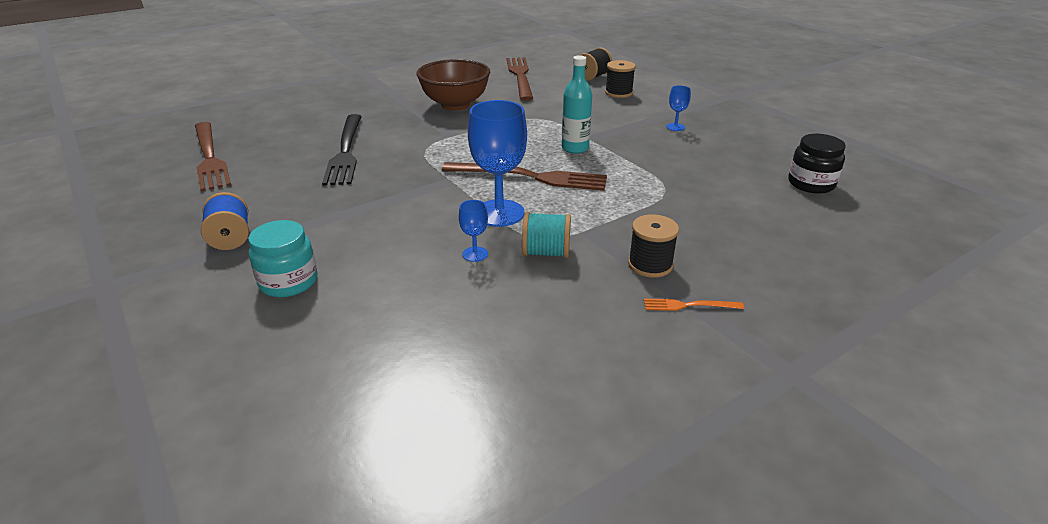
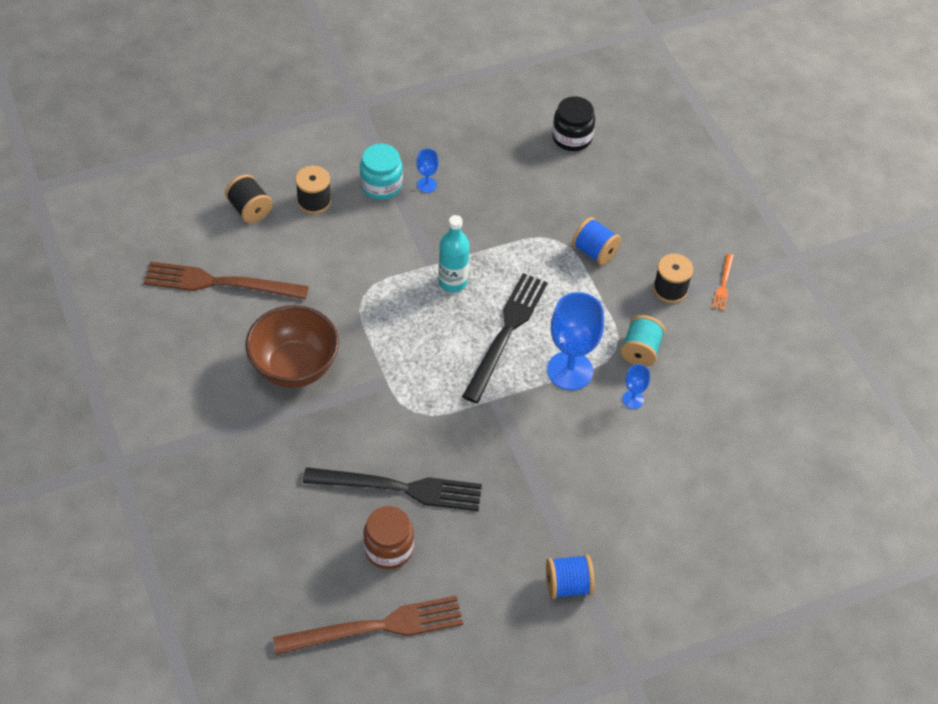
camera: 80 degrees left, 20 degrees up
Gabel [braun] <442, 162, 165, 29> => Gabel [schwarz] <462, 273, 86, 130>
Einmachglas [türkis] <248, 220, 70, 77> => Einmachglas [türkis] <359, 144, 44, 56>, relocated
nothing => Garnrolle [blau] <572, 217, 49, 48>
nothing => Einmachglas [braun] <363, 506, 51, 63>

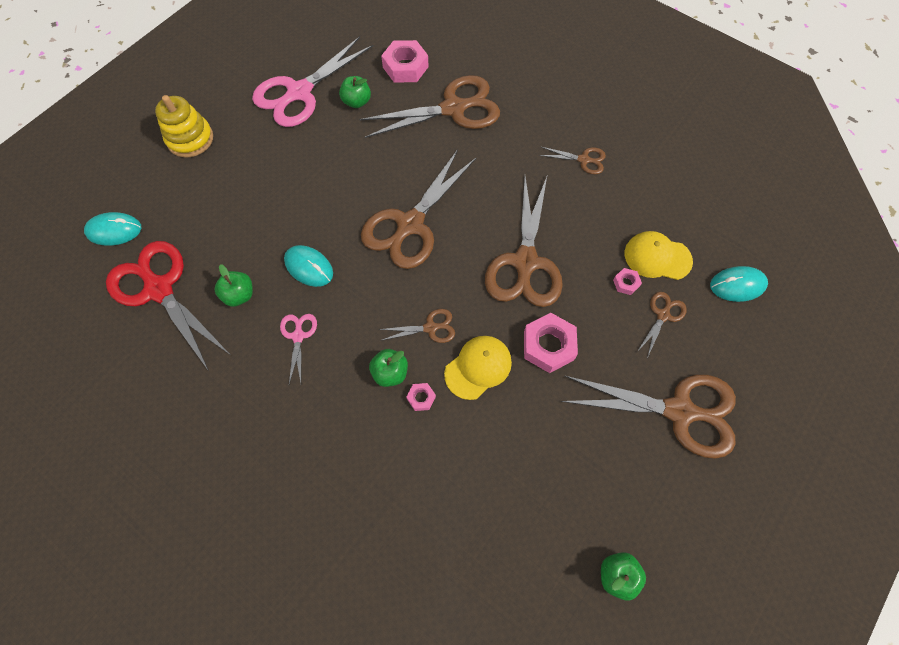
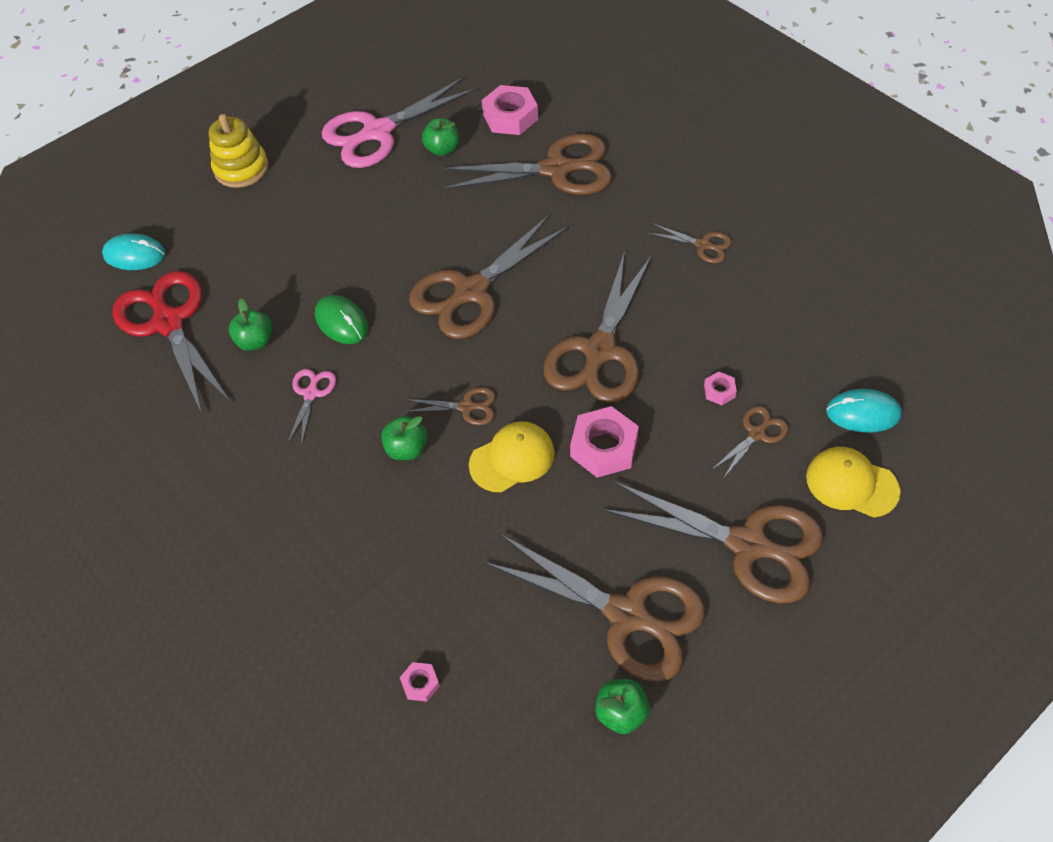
camera: 15 degrees right, 10 degrees down
Kappe [gelb] <625, 231, 68, 49> => Kappe [gelb] <806, 447, 94, 70>, relocated
Computermaus [türkis] <284, 245, 49, 42> => Computermaus [grün] <315, 295, 53, 49>
Sechskantmutter [rosa] <406, 383, 30, 28> => Sechskantmutter [rosa] <400, 662, 40, 40>, relocated
nothing => Schere [braun] <485, 535, 220, 147>

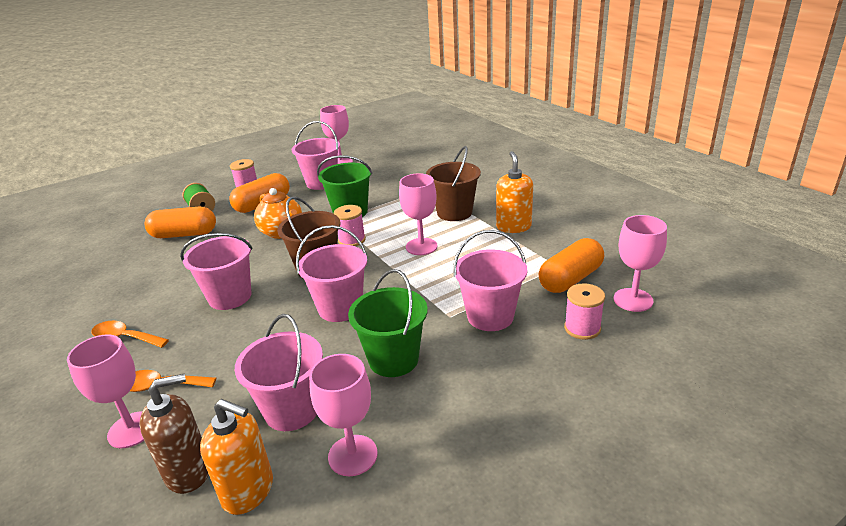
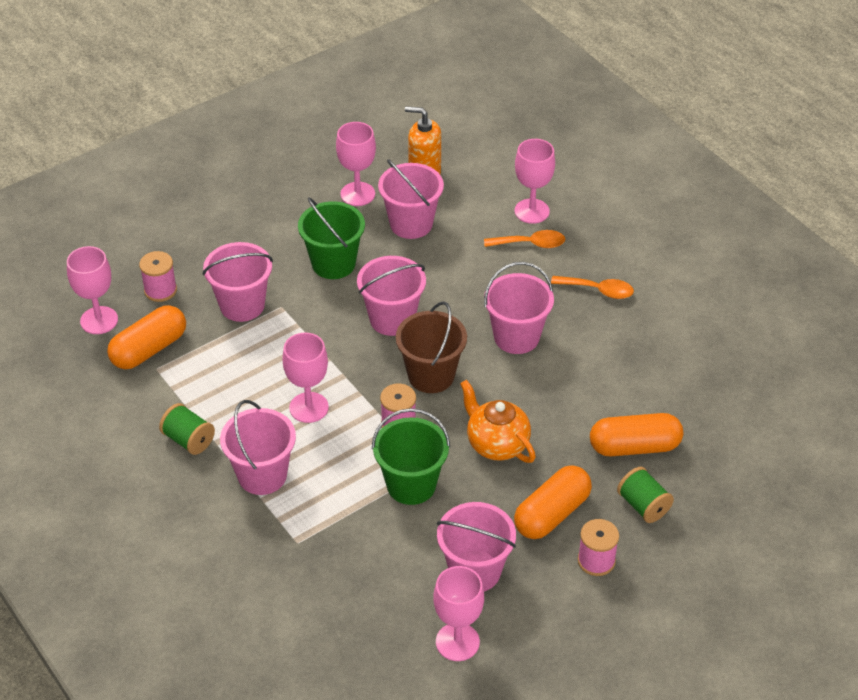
camera: 175 degrees right, 15 degrees up
Eimer [braun] <426, 146, 55, 75> => Eimer [rosa] <220, 400, 76, 95>
Seifenspender [orange] <496, 151, 37, 82> => Garnrolle [grün] <159, 403, 56, 52>
Seifenspender [braun] <139, 373, 70, 121> => nothing

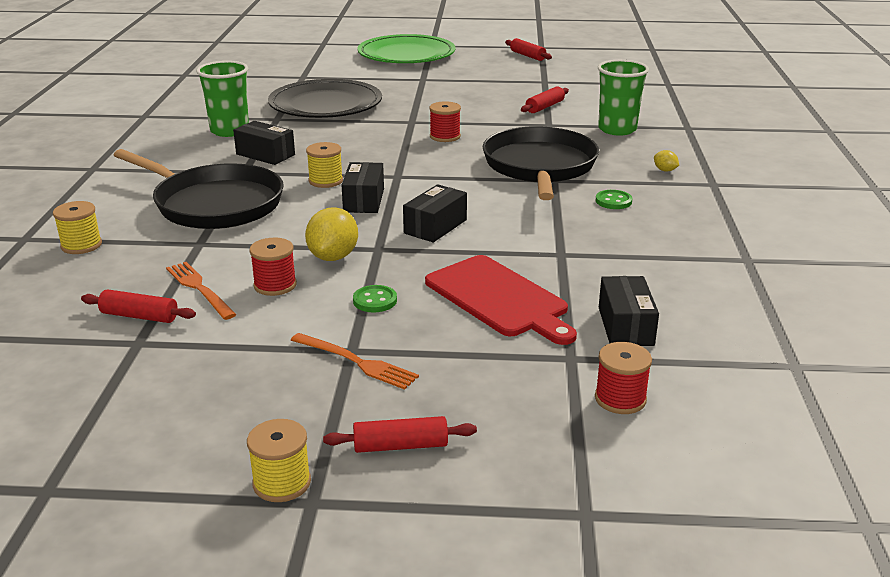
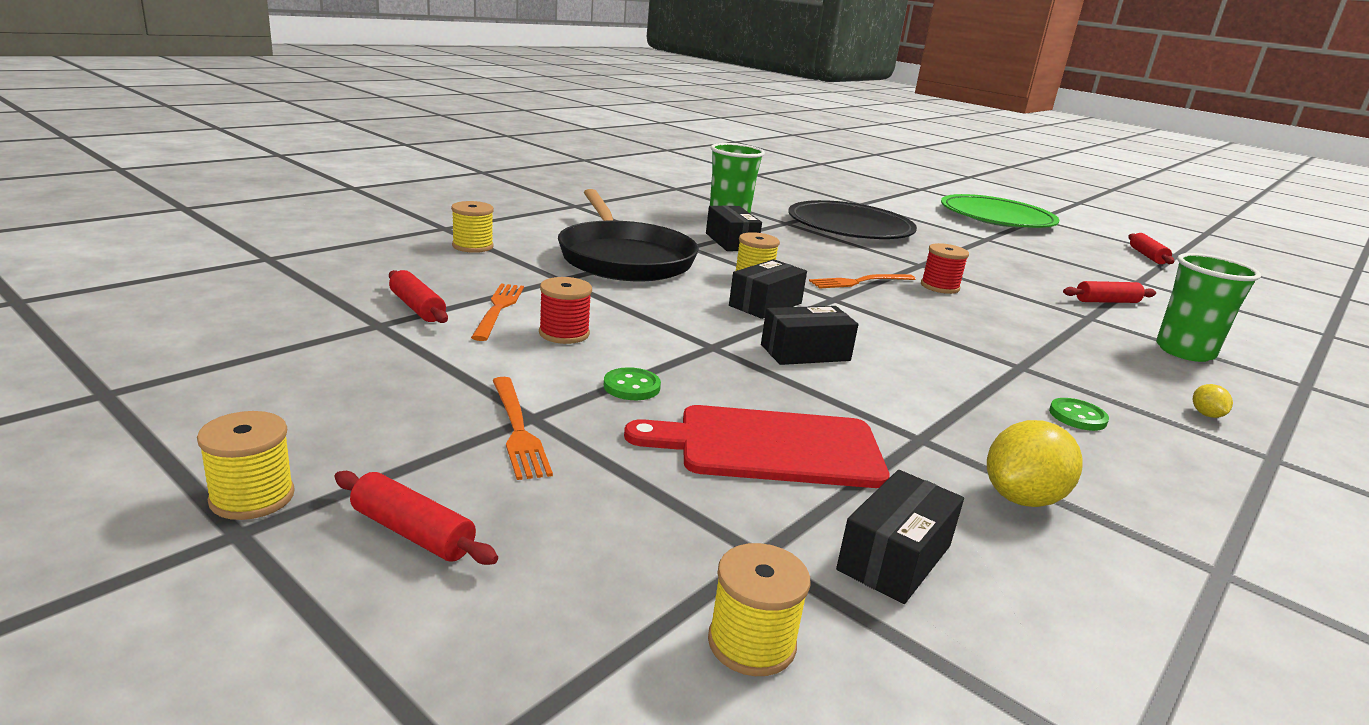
camera: 35 degrees right, 5 degrees down
Pfanne [schwarz] <483, 126, 116, 74> => nothing
Zitrone [gelb] <305, 207, 53, 54> => Zitrone [gelb] <987, 420, 96, 87>, relocated
Schneidebrett [rot] <425, 255, 152, 90> => Schneidebrett [rot] <624, 405, 266, 83>, 90 degrees clockwise
Garnrolle [rot] <595, 342, 57, 72> => Garnrolle [gelb] <708, 543, 102, 133>
nothing => Gabel [orange] <809, 274, 107, 15>

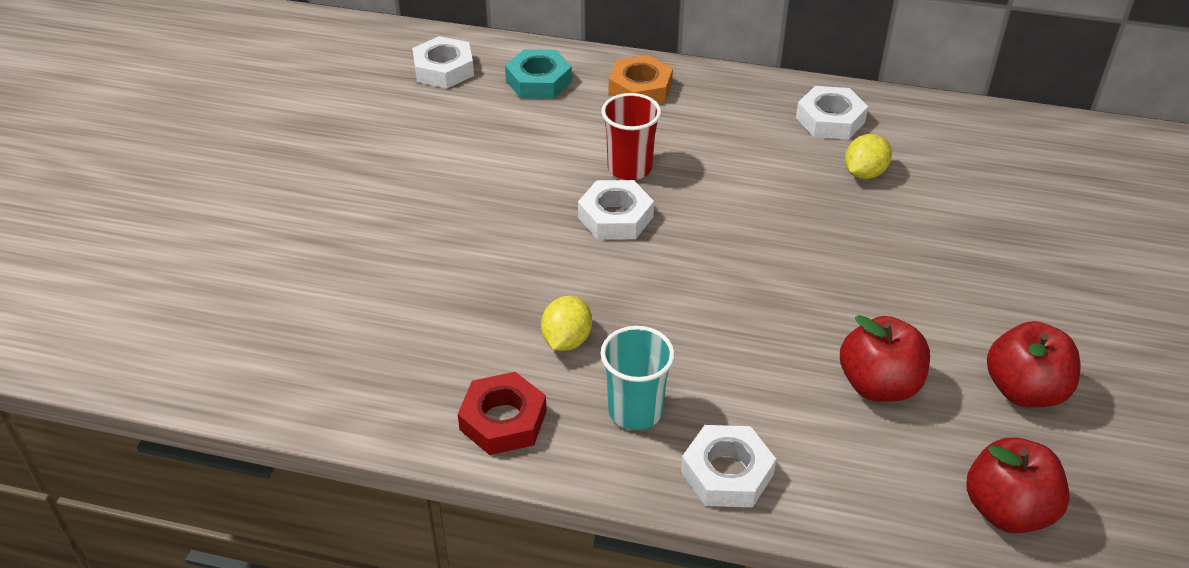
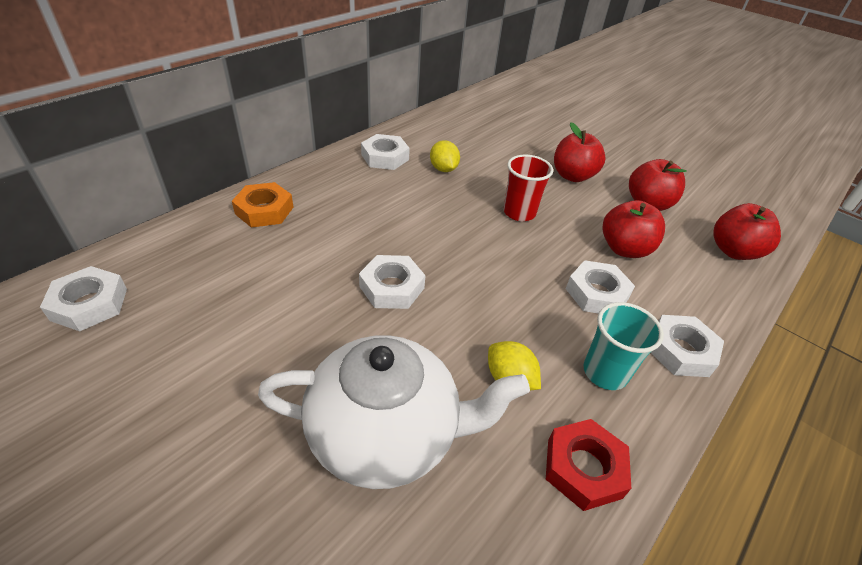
camera: 65 degrees left, 0 degrees up
Sechskantmutter [türkis] <505, 49, 67, 50> => nothing
Becher [rot] <601, 93, 60, 87> => Becher [rot] <503, 155, 50, 66>, relocated
nothing => Apfel [rot] <554, 122, 52, 60>
nothing => Sechskantmutter [weiß] <566, 260, 69, 54>
nothing => Teekanne [weiß] <258, 335, 272, 154>

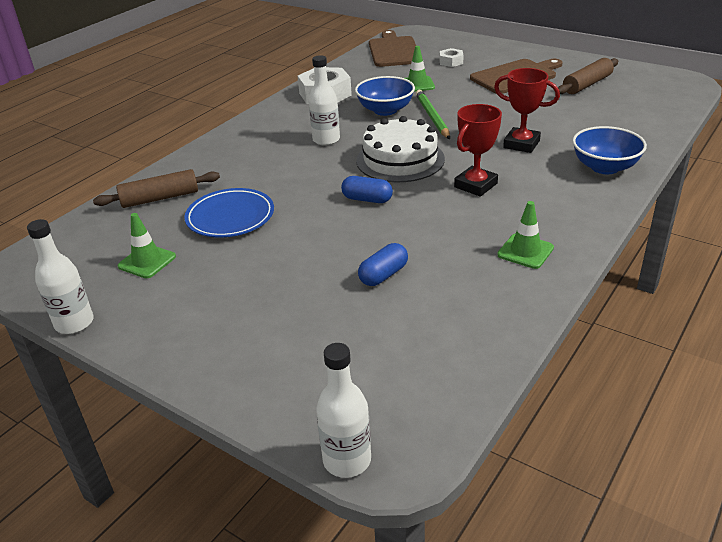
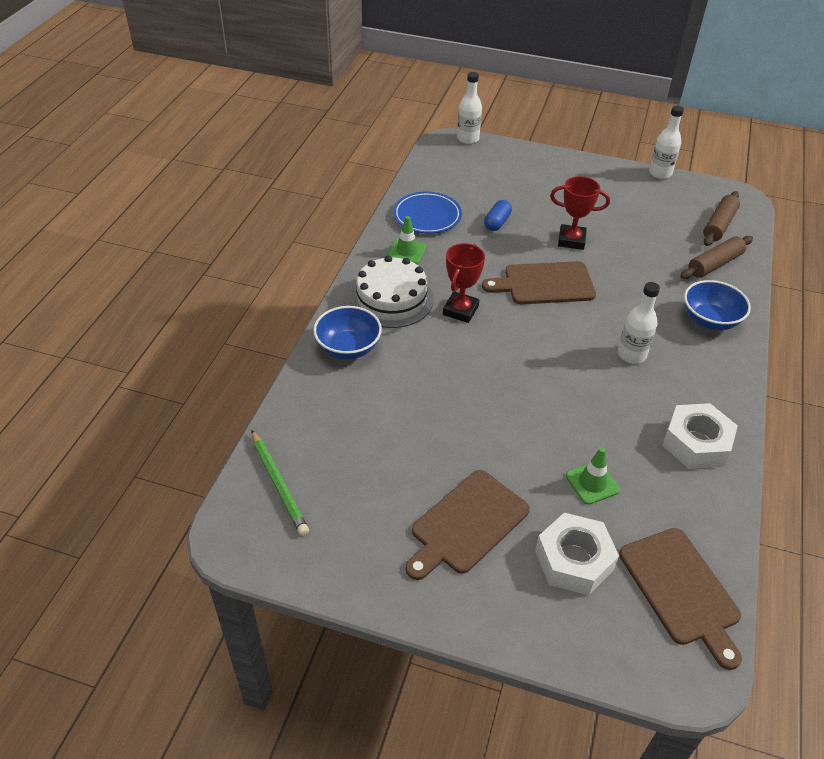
camera: 160 degrees right, 10 degrees up
Sechskantmutter [weiß] <440, 48, 24, 19> => Sechskantmutter [weiß] <535, 513, 84, 82>, x1.91
Nudelholz [braun] <558, 58, 60, 36> => Nudelholz [braun] <703, 191, 37, 55>, relocated
Pokal [rot] <494, 68, 66, 85> => Pokal [rot] <550, 176, 60, 74>, relocated
Schüssel [blau] <355, 76, 60, 40> => Schüssel [blau] <684, 280, 67, 50>, relocated
Bleistift [grün] <416, 90, 34, 49> => Bleistift [grün] <251, 430, 58, 106>, relocated
Kuchen [weiß] <356, 116, 89, 66> => Kuchen [weiß] <350, 255, 84, 73>, relocated
Kapsel [blau] <341, 176, 52, 27> => Schneidebrett [braun] <482, 261, 114, 43>
Teller [blau] <184, 188, 90, 49> => Teller [blau] <393, 192, 69, 42>, relocated
Leitkegel [grün] <117, 213, 59, 65> => nothing

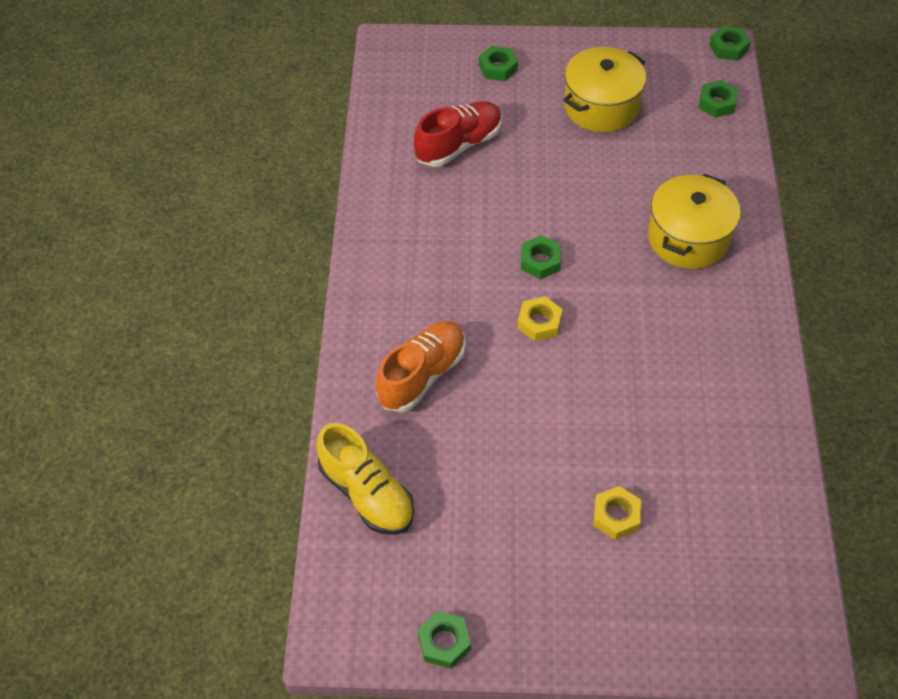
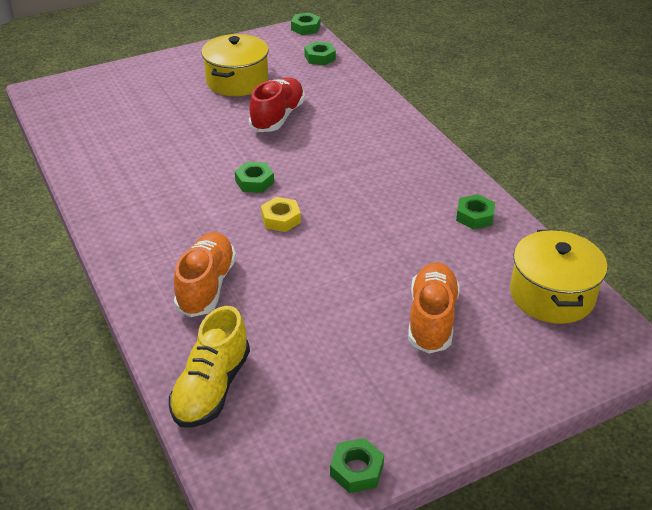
camera: 30 degrees left, 15 degrees down
Sechskantmutter [grün] <479, 46, 39, 35> => Sechskantmutter [grün] <456, 194, 39, 35>, relocated
Schuh [rot] <414, 101, 88, 66> => Schuh [rot] <249, 78, 56, 54>, relocated
Kochtopf [gelb] <648, 174, 93, 95> => Kochtopf [gelb] <510, 230, 98, 94>, relocated
Schuh [gelb] <316, 423, 98, 112> => Schuh [gelb] <169, 306, 81, 121>, 90 degrees clockwise
Sechskantmutter [gelb] <593, 486, 48, 54> => Schuh [orange] <408, 262, 52, 92>

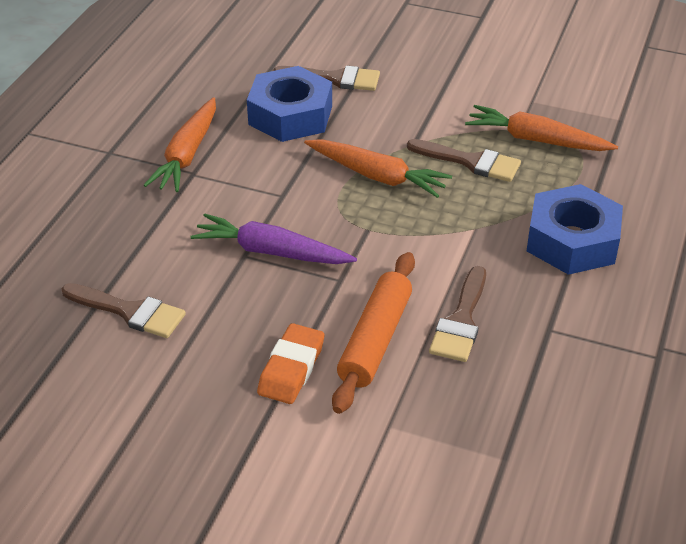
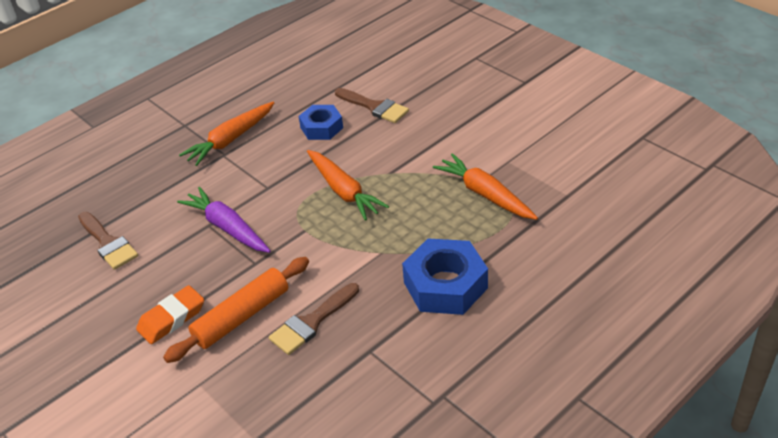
camera: 30 degrees right, 0 degrees up
Sechskantmutter [blau] <247, 66, 85, 76> => Sechskantmutter [blau] <299, 105, 44, 35>, x0.63
Pinsel [braun] <407, 139, 114, 43> => nothing

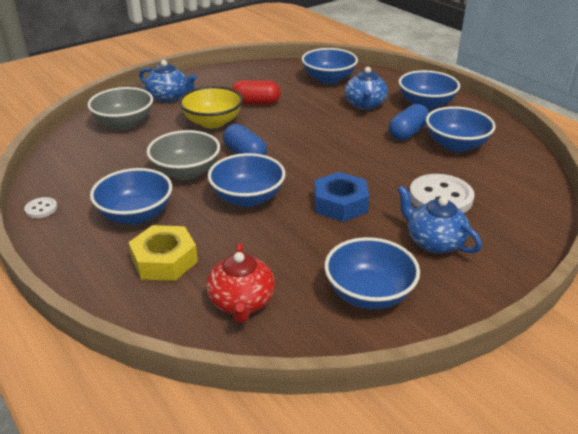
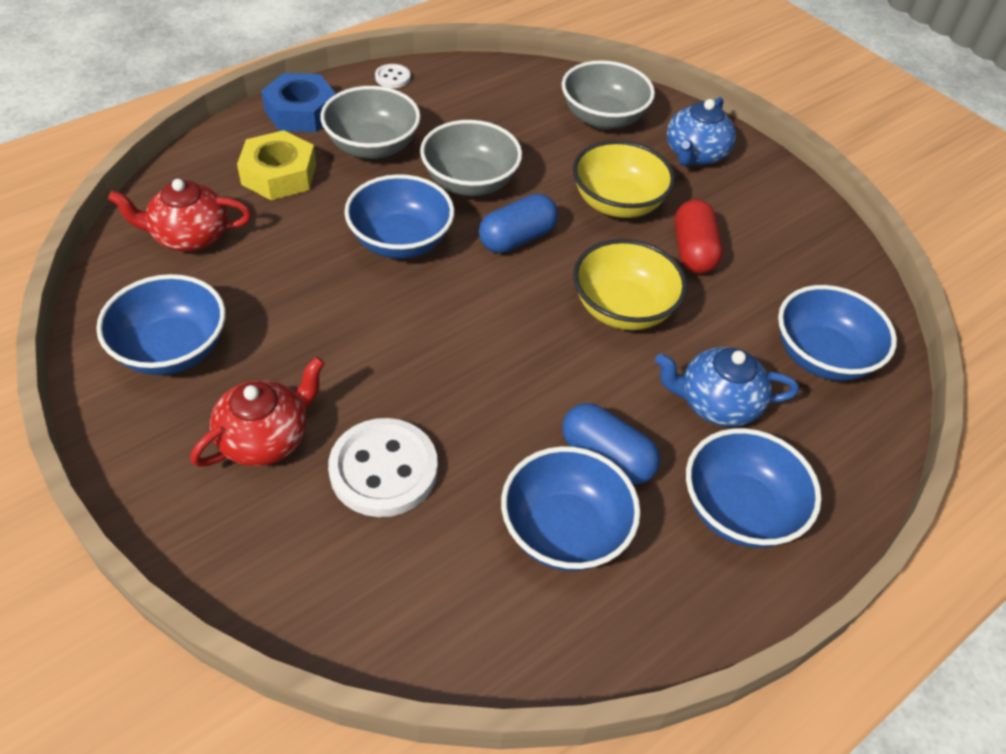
camera: 85 degrees right, 15 degrees up
Schüssel [blau] <90, 168, 82, 57> => Schüssel [grau] <320, 86, 101, 73>
Sechskantmutter [blau] <314, 172, 55, 50> => Sechskantmutter [blau] <261, 73, 75, 59>, relocated
Teekanne [blau] <397, 186, 85, 68> => Teekanne [rot] <190, 357, 135, 110>
nothing => Schüssel [gelb] <573, 239, 114, 91>

